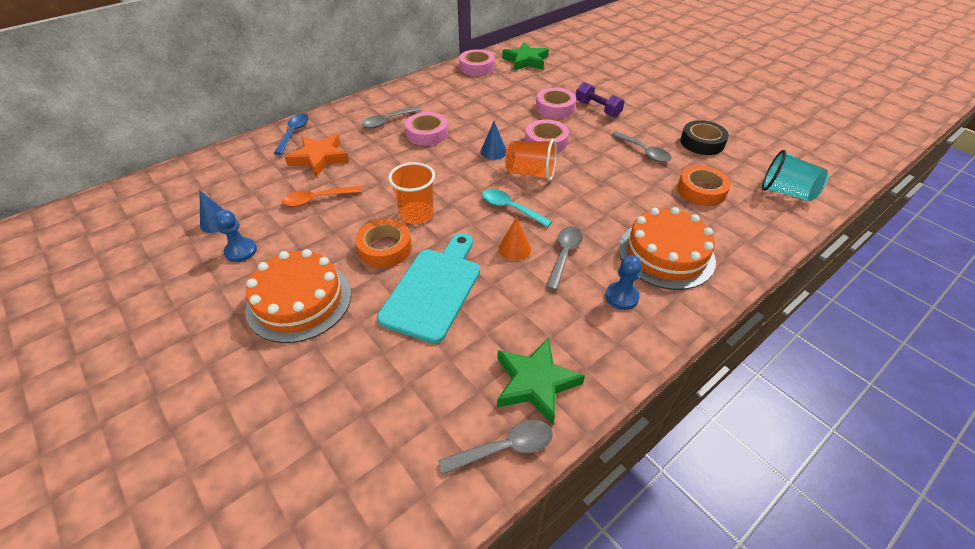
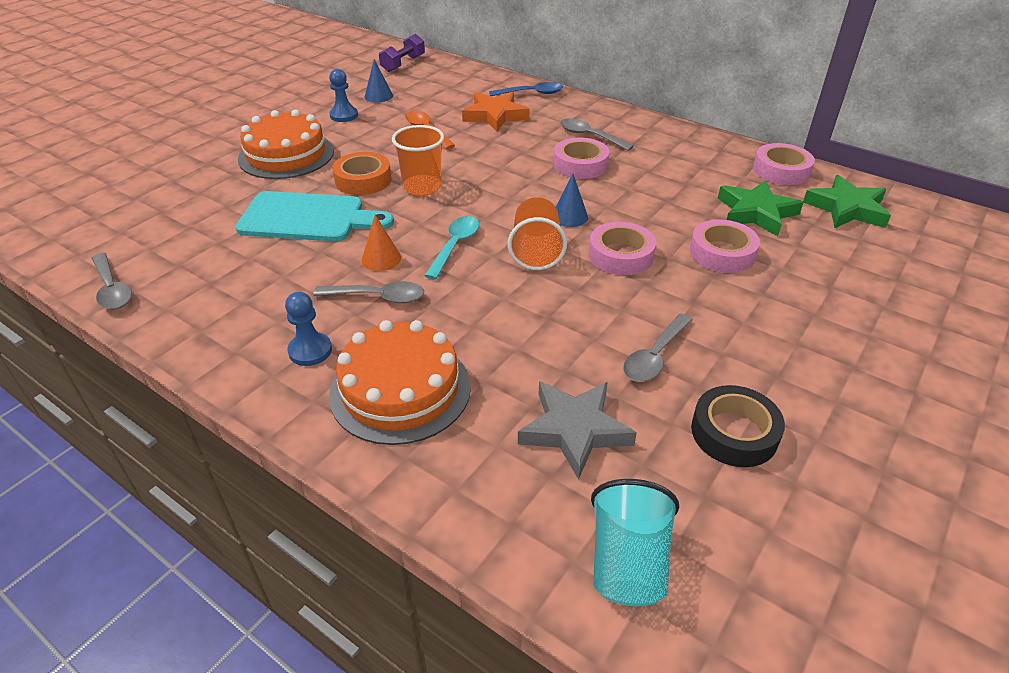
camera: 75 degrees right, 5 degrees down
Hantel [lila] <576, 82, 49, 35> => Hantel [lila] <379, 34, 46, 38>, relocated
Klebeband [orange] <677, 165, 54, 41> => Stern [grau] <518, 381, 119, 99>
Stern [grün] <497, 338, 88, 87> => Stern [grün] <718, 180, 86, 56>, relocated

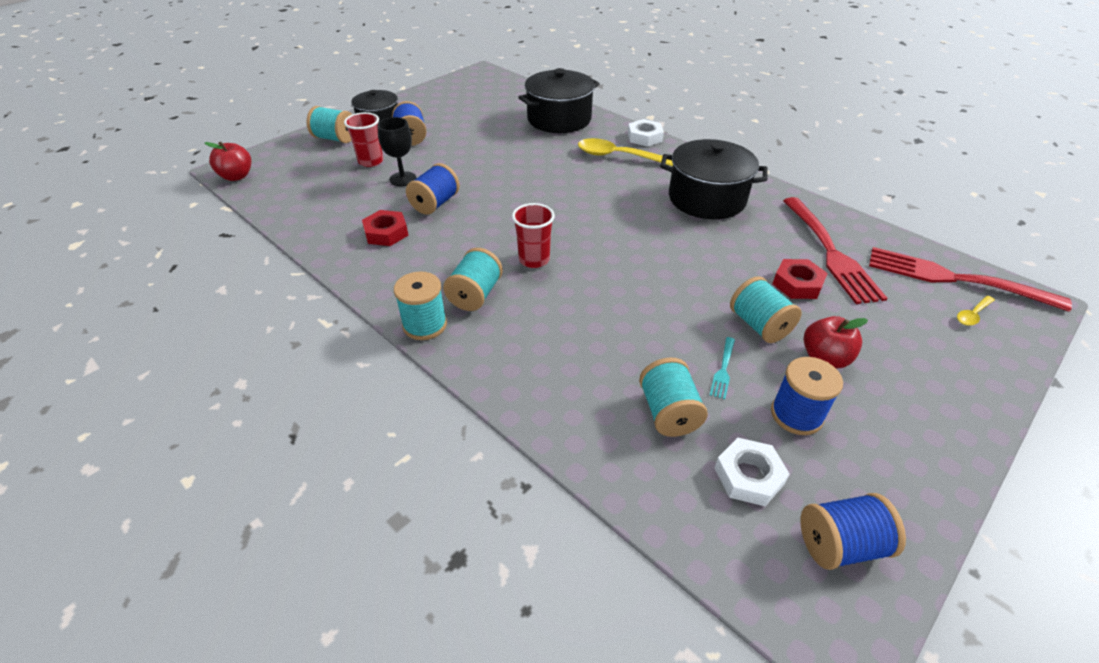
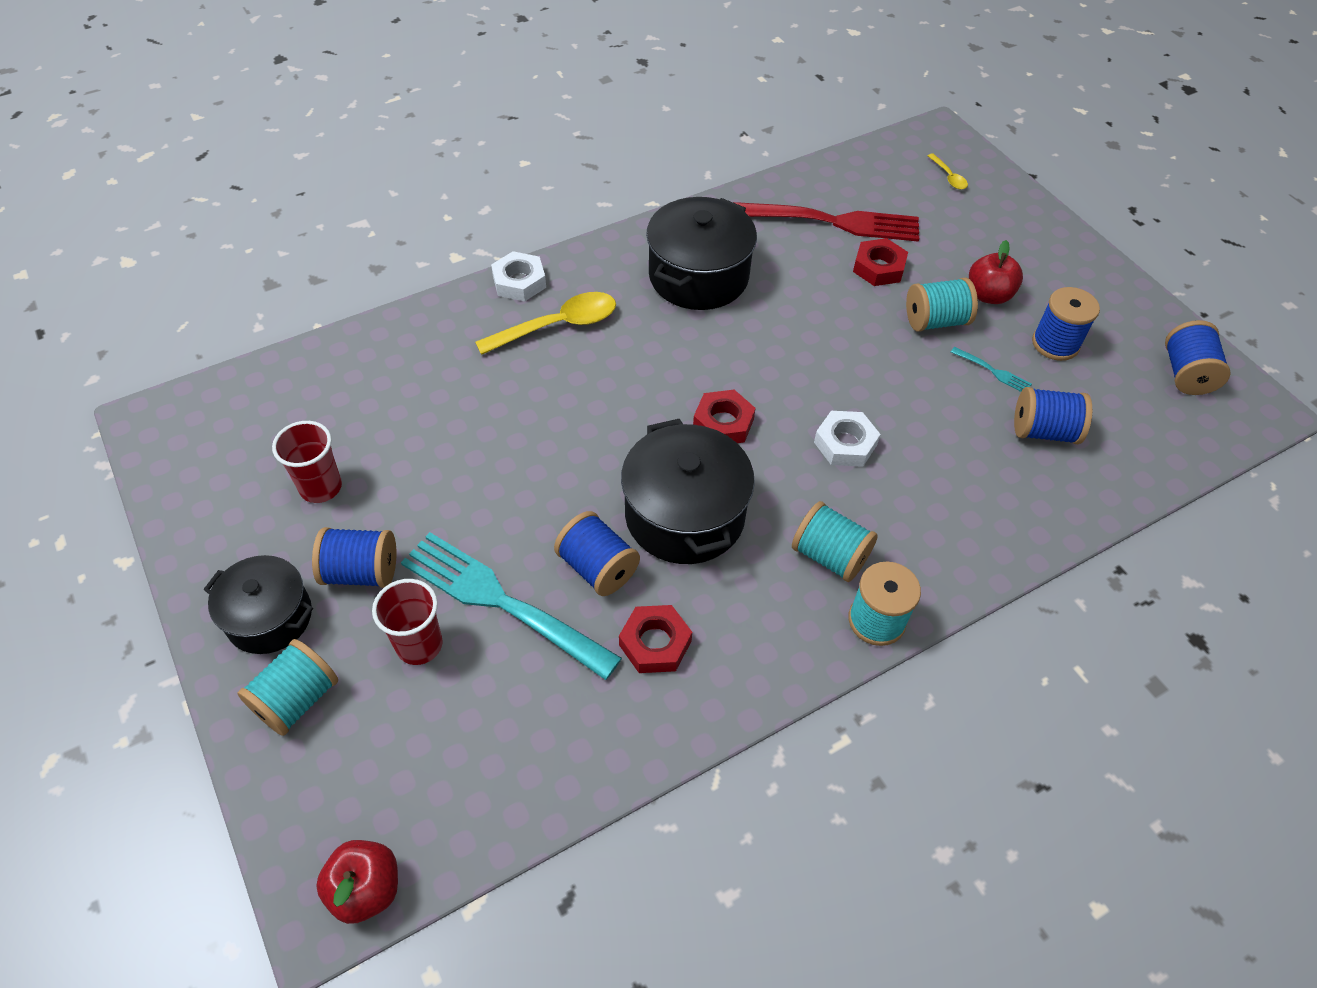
camera: 75 degrees left, 10 degrees up
Kochtopf [schwarz] <518, 68, 82, 65> => Kochtopf [schwarz] <621, 419, 134, 145>, relocated
Kelch [schwarz] <377, 117, 39, 69> => Gabel [türkis] <401, 532, 221, 148>
Löffel [gelb] <578, 138, 95, 28> => Löffel [gelb] <475, 292, 141, 63>, 150 degrees counterclockwise
Becher [rot] <512, 203, 43, 65> => Becher [rot] <272, 421, 70, 82>, relocated
Gabel [rot] <869, 247, 203, 65> => nothing
Garnrolle [türkis] <639, 357, 69, 80> => Garnrolle [blau] <1014, 387, 78, 57>
Sechskantmutter [weiß] <715, 438, 75, 68> => Sechskantmutter [weiß] <814, 411, 67, 56>, relocated
nothing => Sechskantmutter [rot] <693, 390, 63, 53>

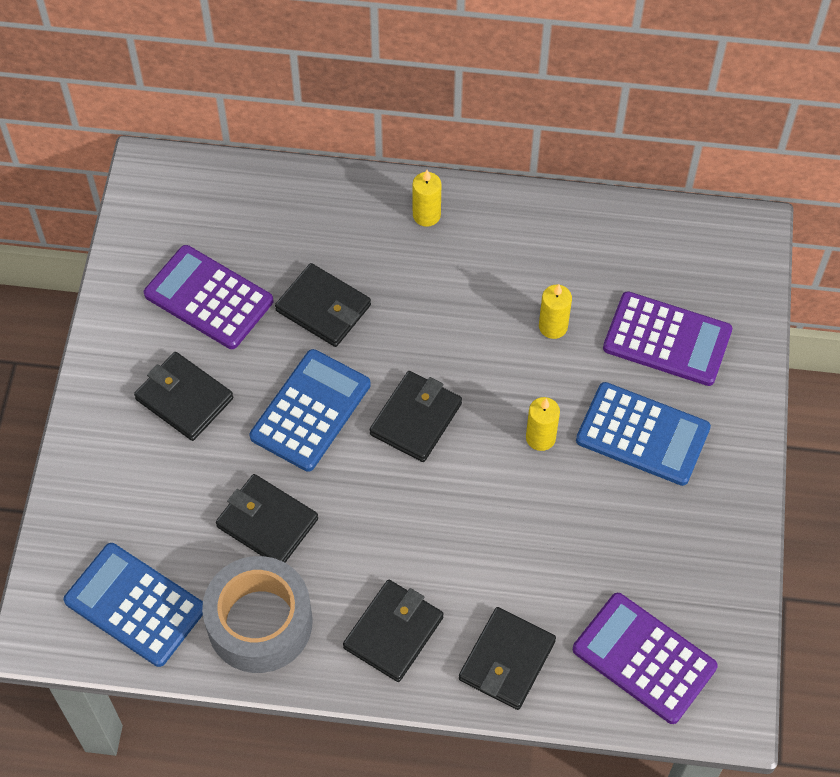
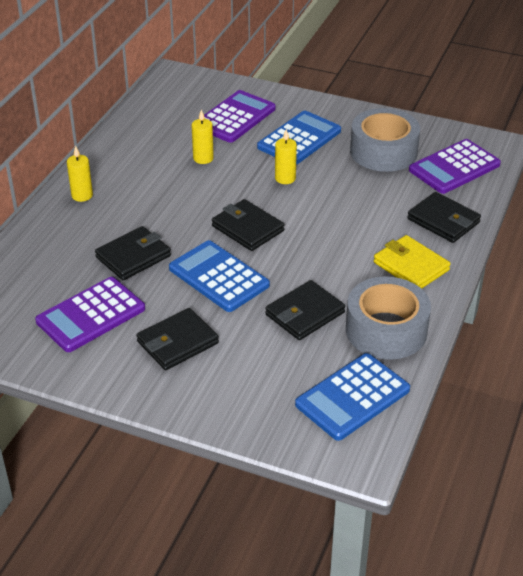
camera: 75 degrees left, 20 degrees down
Geldbörse [schwarz] <343, 580, 100, 102> => Geldbörse [gelb] <374, 235, 77, 54>
nothing => Klebeband [grau] <350, 108, 70, 64>

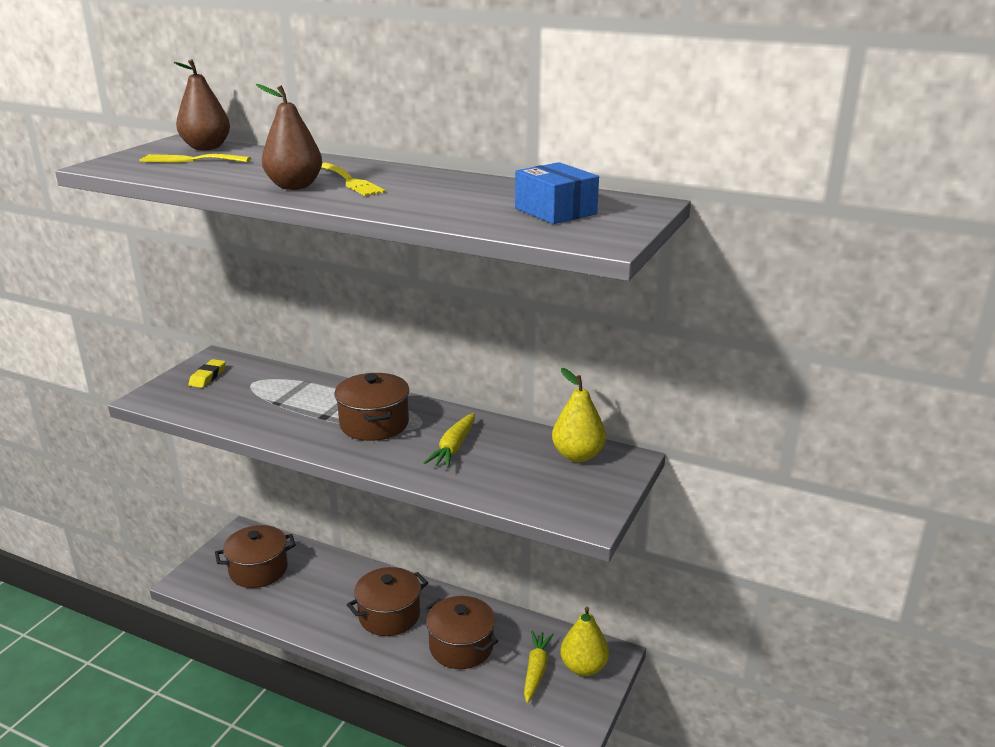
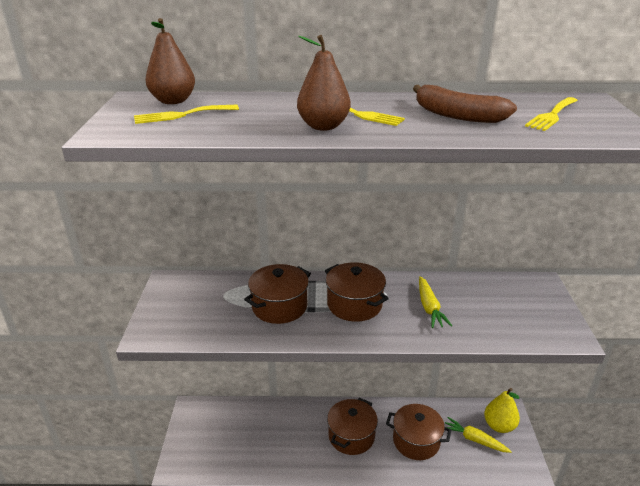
camera: 25 degrees left, 5 degrees up
Schachtel [blau] <515, 162, 84, 62> => Gabel [gelb] <525, 97, 53, 34>
Radiergummi [gelb] <189, 359, 37, 29> => nothing
Birne [gelb] <552, 368, 54, 94> => nothing
Kochtopf [braun] <215, 525, 81, 63> => Kochtopf [braun] <244, 264, 67, 60>, relocated
Karotte [gelb] <524, 630, 30, 73> => Karotte [gelb] <445, 417, 67, 36>, 45 degrees counterclockwise
nothing => Banane [braun] <413, 85, 104, 38>

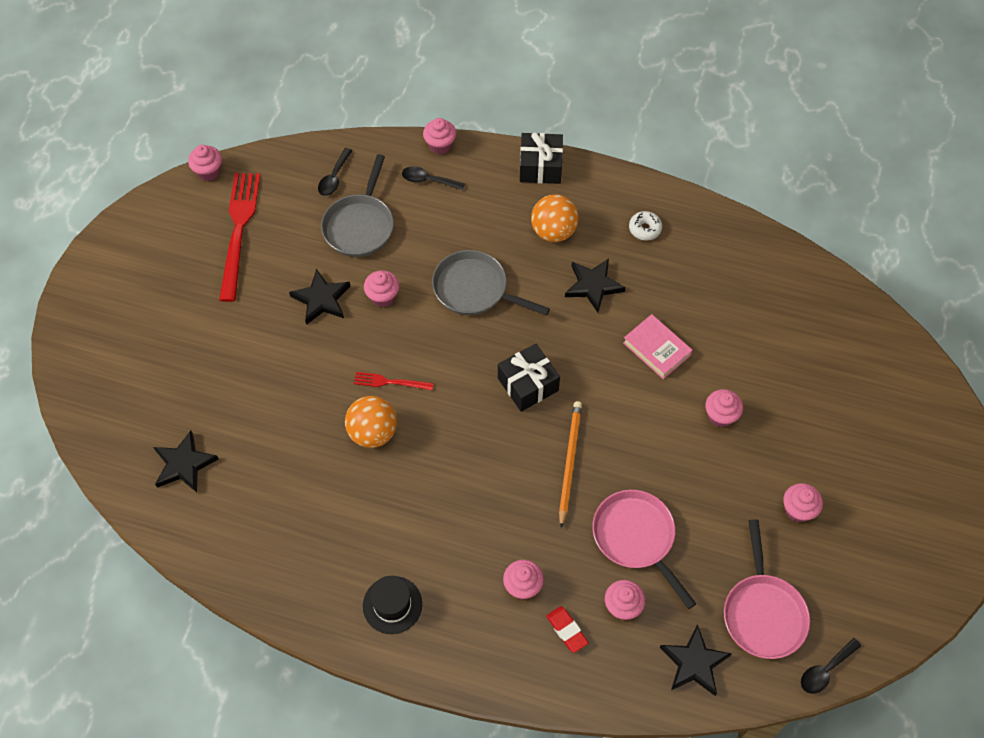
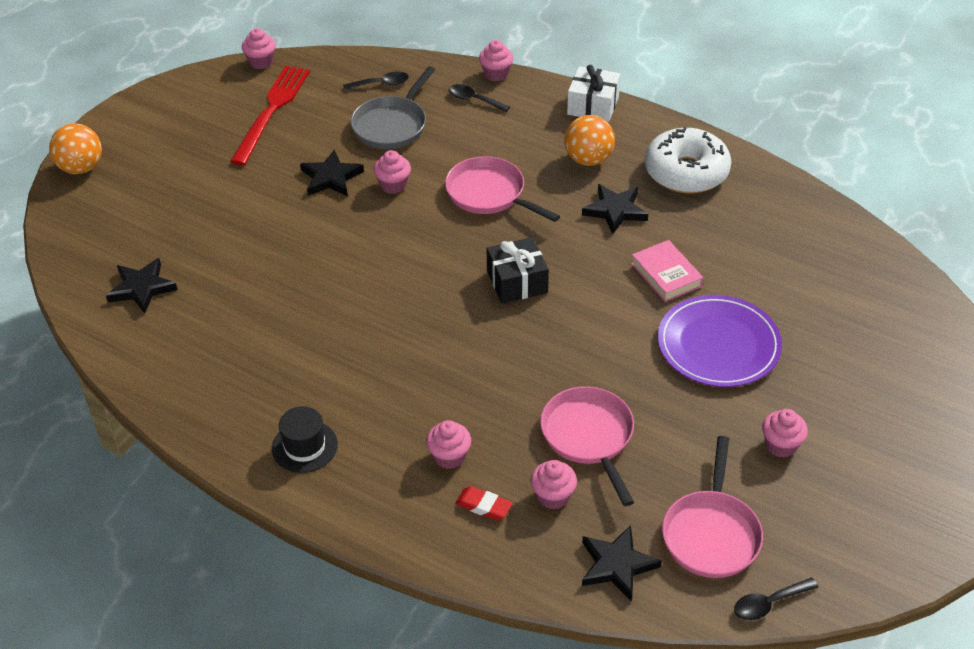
camera: 15 degrees right, 15 degrees down
Geschenk [schwarz] <520, 132, 43, 52> => Geschenk [weiß] <567, 65, 54, 57>
Löffel [schwarz] <318, 148, 35, 48> => Löffel [schwarz] <343, 71, 66, 20>, 135 degrees counterclockwise
Donut [weiß] <629, 211, 33, 29> => Donut [weiß] <645, 127, 86, 67>, x2.38
Pfanne [grau] <432, 250, 118, 66> => Pfanne [rosa] <445, 156, 115, 66>
Gabel [rot] <354, 372, 80, 18> => nothing
Muffin [rosa] <705, 389, 38, 38> => Teller [lila] <658, 295, 124, 92>
Ball [orange] <345, 396, 52, 52> => Ball [orange] <49, 123, 53, 51>, relocated
Bleistift [orange] <559, 401, 23, 127> => nothing
Radiergummi [rot] <546, 606, 43, 47> => Radiergummi [rot] <455, 486, 58, 34>, 45 degrees counterclockwise

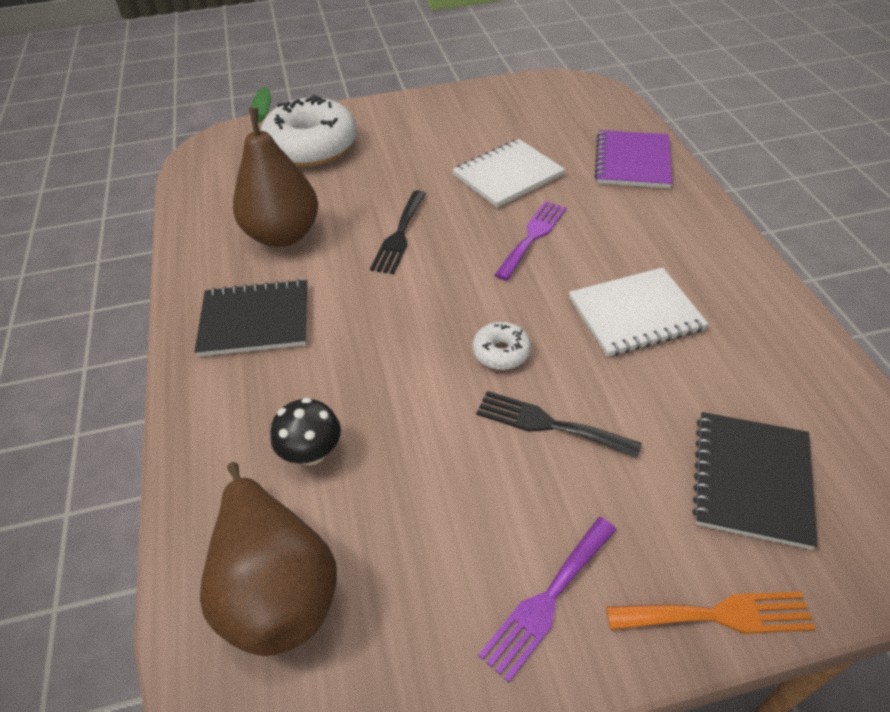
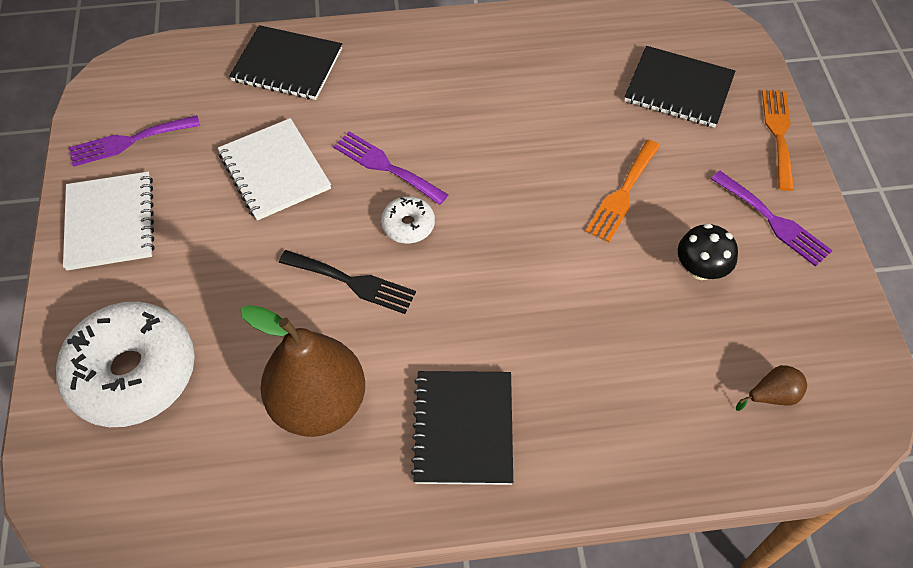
camera: 85 degrees left, 10 degrees up
Notizbuch [lila] <595, 130, 77, 58> => Notizbuch [schwarz] <229, 25, 113, 75>
Notizbuch [weiß] <569, 267, 139, 90> => Notizbuch [weiß] <63, 172, 92, 98>, relocated
Donut [weiß] <472, 322, 59, 48> => Donut [weiß] <381, 196, 54, 47>, relocated
Gabel [schwarz] <476, 391, 166, 67> => Gabel [orange] <586, 139, 74, 103>
Pilz [schwarz] <270, 397, 71, 68> => Pilz [schwarz] <678, 223, 60, 57>, relocated
Birne [braun] <200, 462, 137, 194> => Birne [braun] <736, 365, 71, 46>, x0.40
nothing => Gabel [lila] <69, 115, 131, 52>

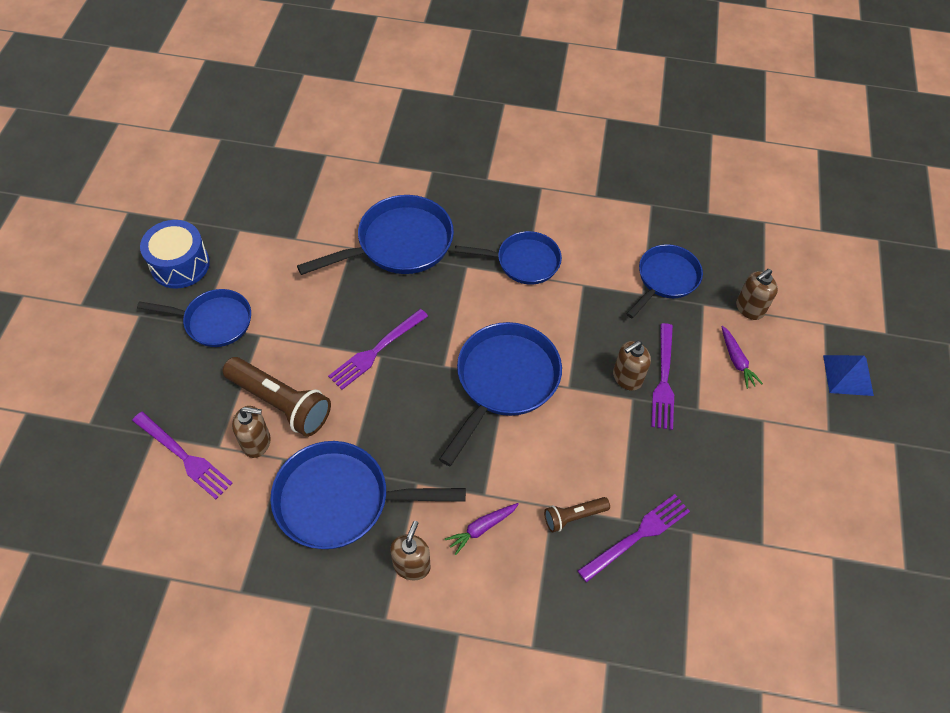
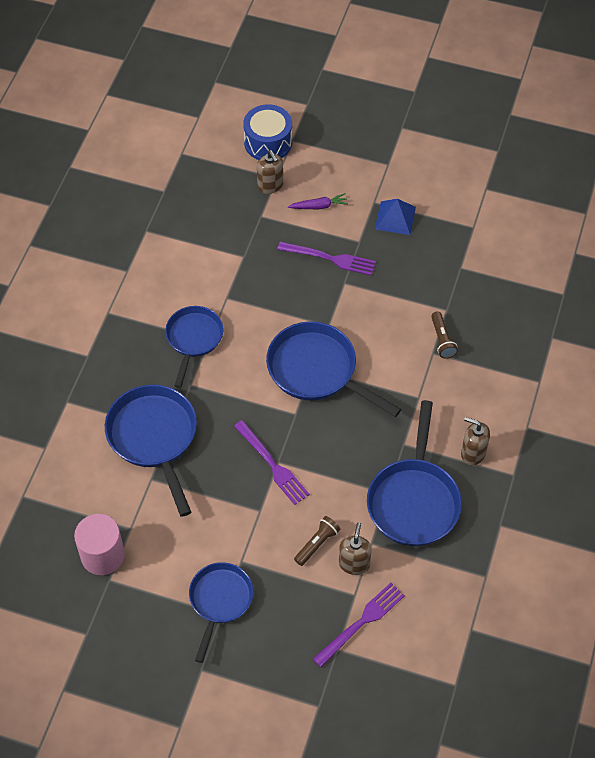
camera: 80 degrees left, 0 degrees up
Trommel [blau] <140, 220, 70, 69> => Trommel [blau] <243, 105, 49, 55>, relocated
Pfanne [blau] <627, 244, 76, 74> => nothing
Seifenspender [braun] <613, 341, 38, 50> => nothing
Pyramide [blau] <823, 355, 51, 41> => Pyramide [blau] <375, 199, 41, 36>, relocated
Taschenlampe [braun] <223, 357, 108, 80> => Taschenlampe [braun] <294, 516, 46, 50>, x0.53
Gabel [lila] <578, 494, 112, 88> => nothing
Karotte [lila] <445, 503, 74, 52> => nothing
nothing => Vollzylinder [rosa] <74, 514, 51, 61>

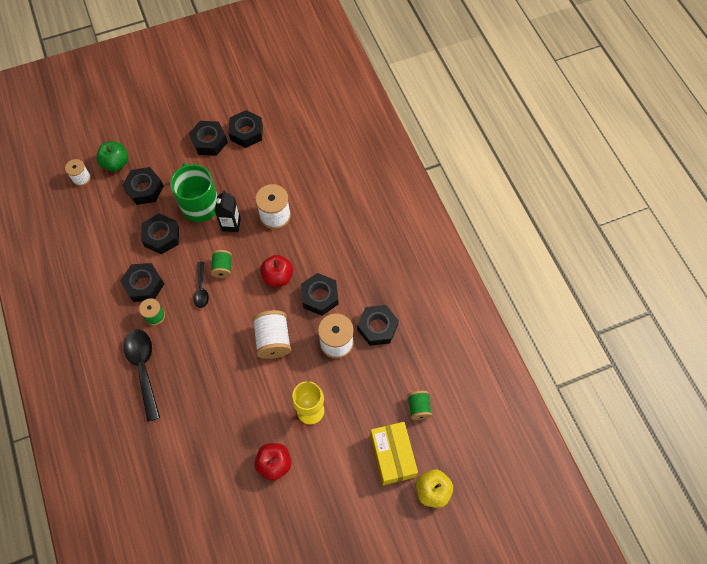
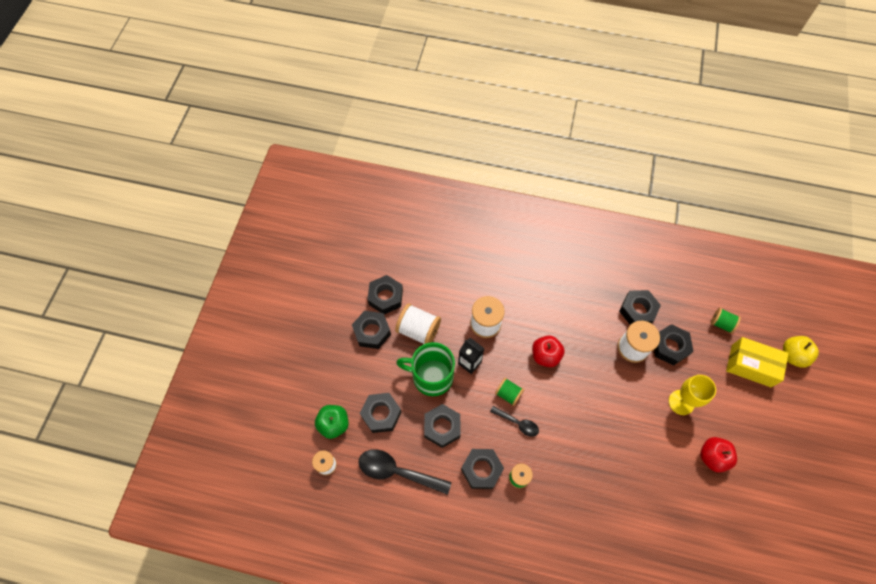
camera: 55 degrees left, 0 degrees up
Sechskantmutter [schwarz] <301, 273, 38, 43> => Sechskantmutter [schwarz] <654, 324, 40, 42>, relocated
Garnrolle [weiß] <252, 310, 39, 49> => Garnrolle [weiß] <395, 303, 46, 41>, relocated
Löffel [schwarz] <124, 329, 36, 93> => Löffel [schwarz] <358, 449, 94, 46>, relocated

